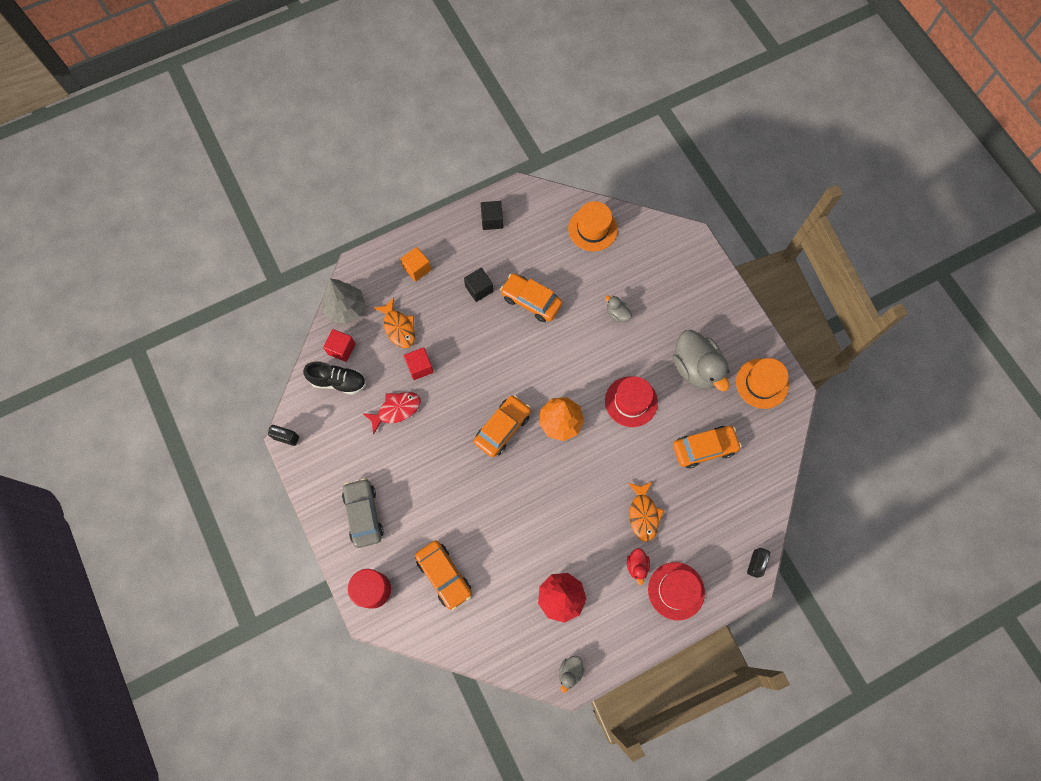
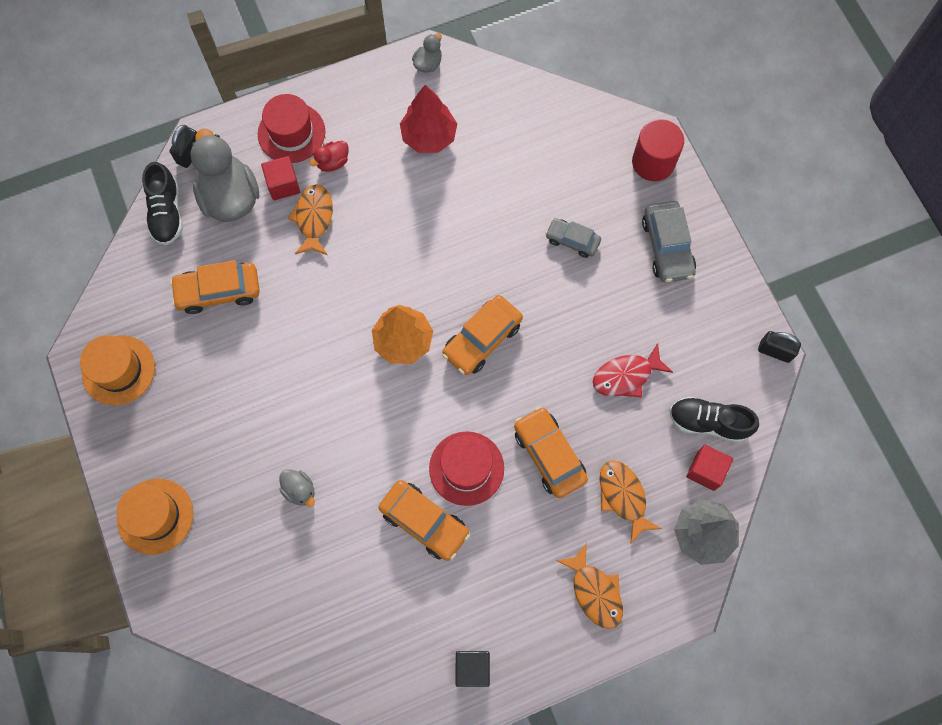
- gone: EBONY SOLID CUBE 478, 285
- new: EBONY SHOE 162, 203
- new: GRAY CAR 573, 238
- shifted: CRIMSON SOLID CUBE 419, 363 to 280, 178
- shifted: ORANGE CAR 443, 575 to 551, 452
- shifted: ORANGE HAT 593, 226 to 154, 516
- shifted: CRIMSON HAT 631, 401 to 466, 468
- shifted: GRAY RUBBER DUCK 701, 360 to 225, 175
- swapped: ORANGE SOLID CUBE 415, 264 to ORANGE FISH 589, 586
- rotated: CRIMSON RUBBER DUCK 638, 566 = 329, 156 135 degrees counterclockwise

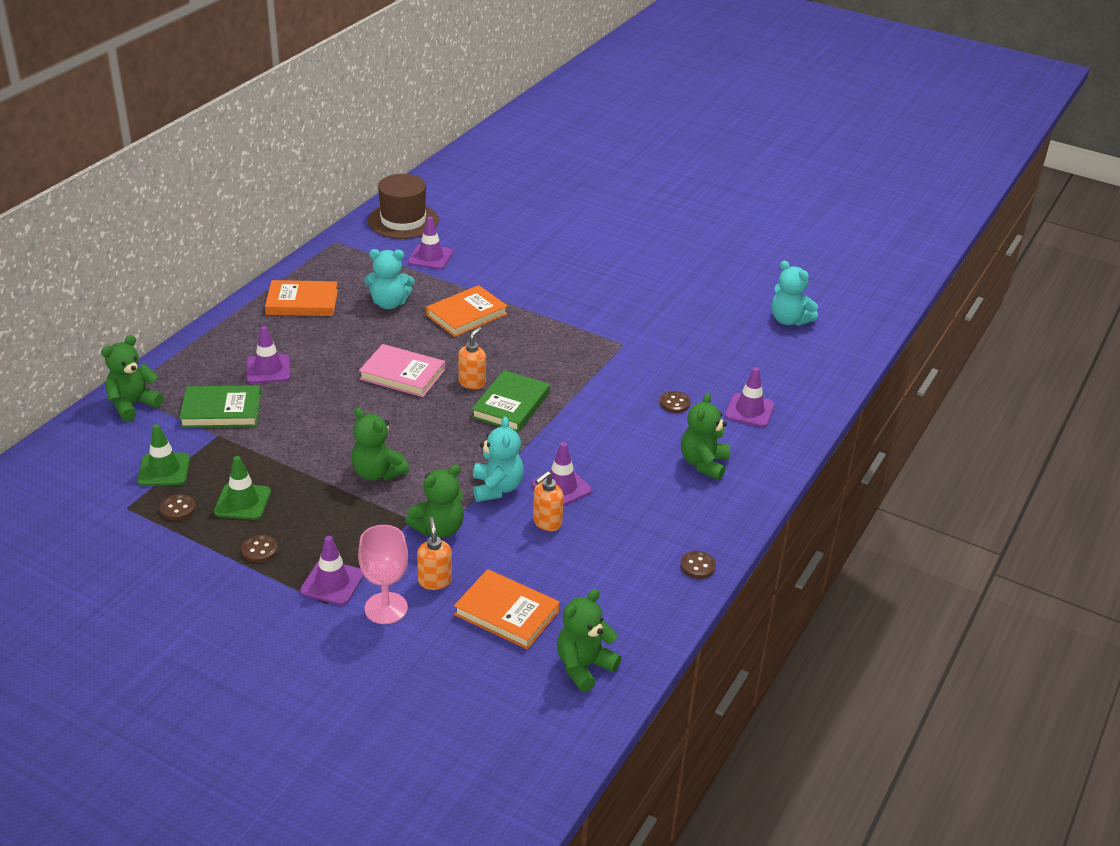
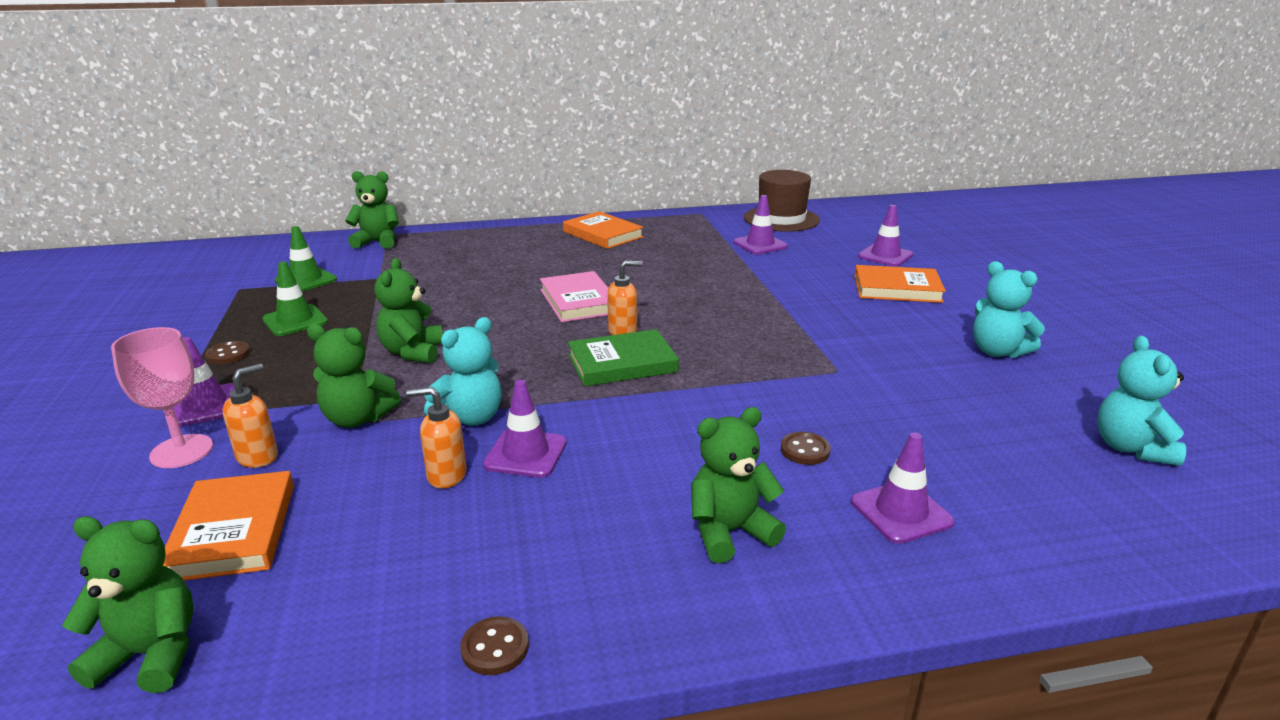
- gone: DARK BROWN SEWING BUTTON 178, 507
- gone: GREEN BOOK 220, 406
- shifted: ROYAL PURPLE SAFETY CONE 268, 355 to 885, 236
- shifted: AQUA TEDDY BEAR 389, 279 to 1009, 309
- shifted: ORANGE BOOK 467, 311 to 900, 284

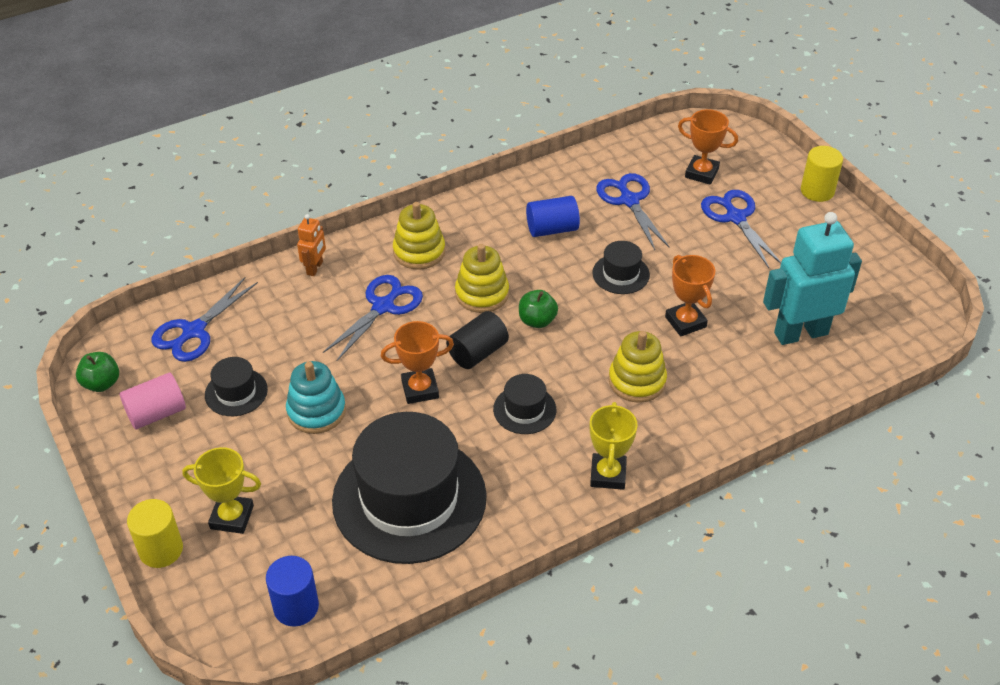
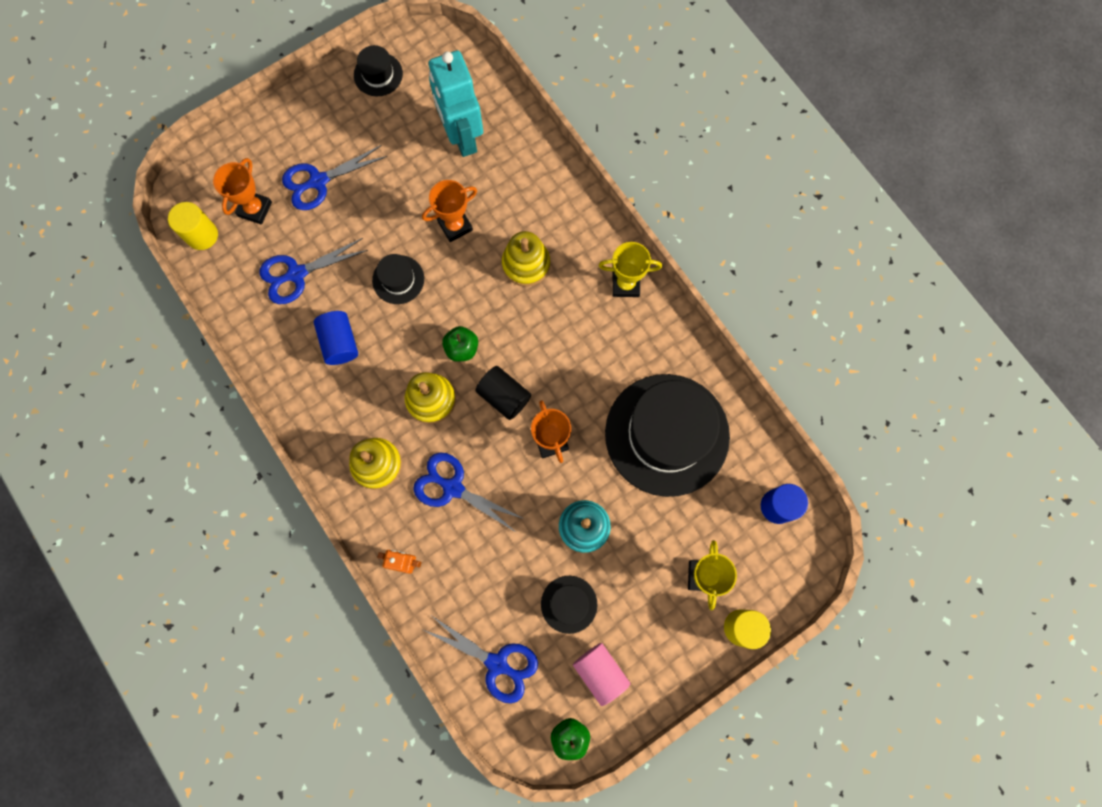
- shifted: EBONY HAT 524, 404 to 378, 70
- shifted: BRIGHT YELLOW CYLINDER SHAPE 822, 174 to 193, 226

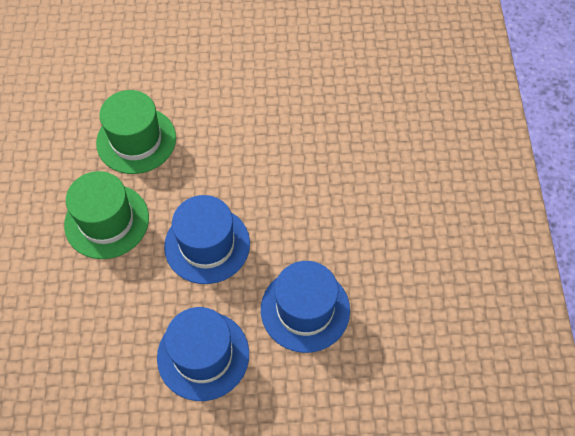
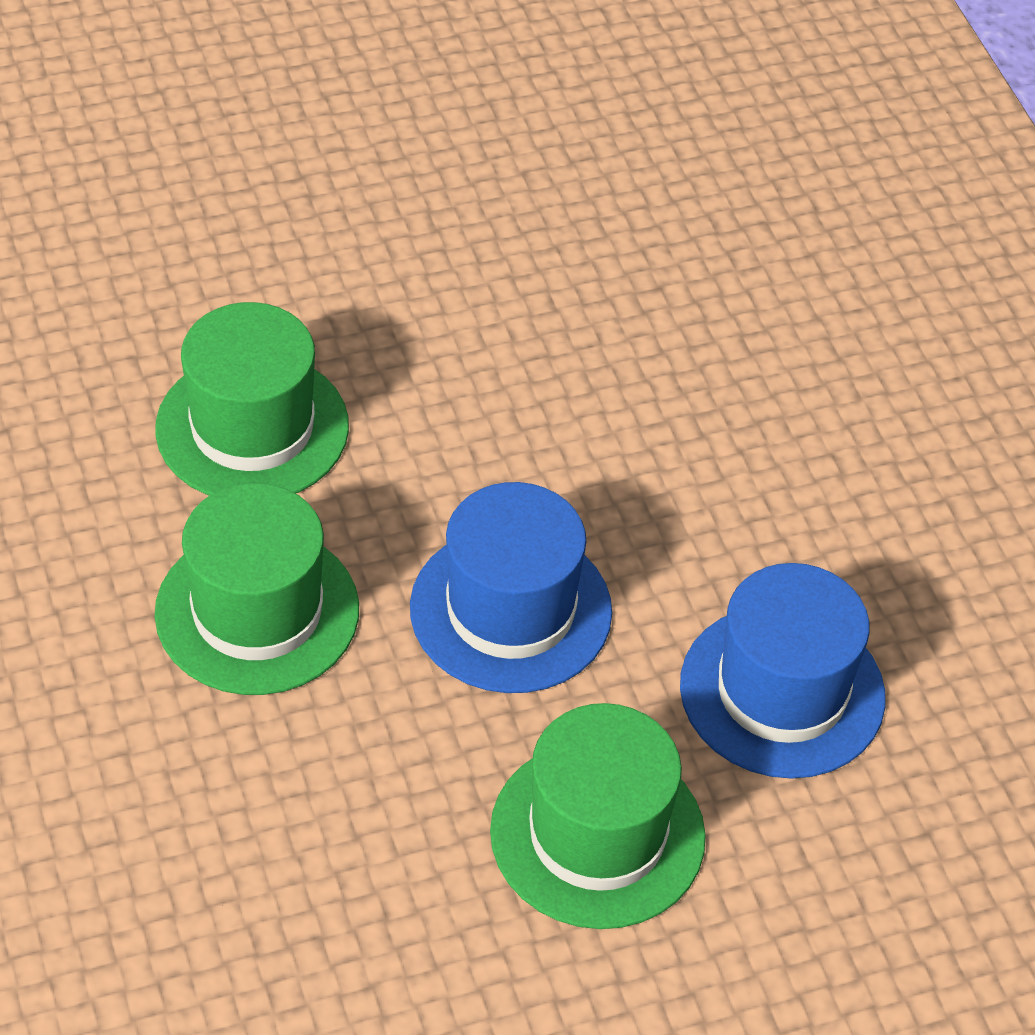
- repainted: ROYAL BLUE HAT 203, 354 to GREEN HAT 598, 816

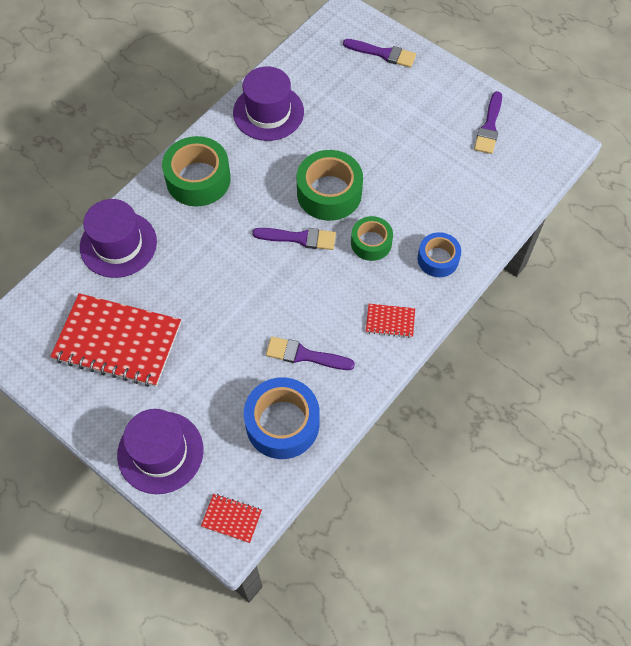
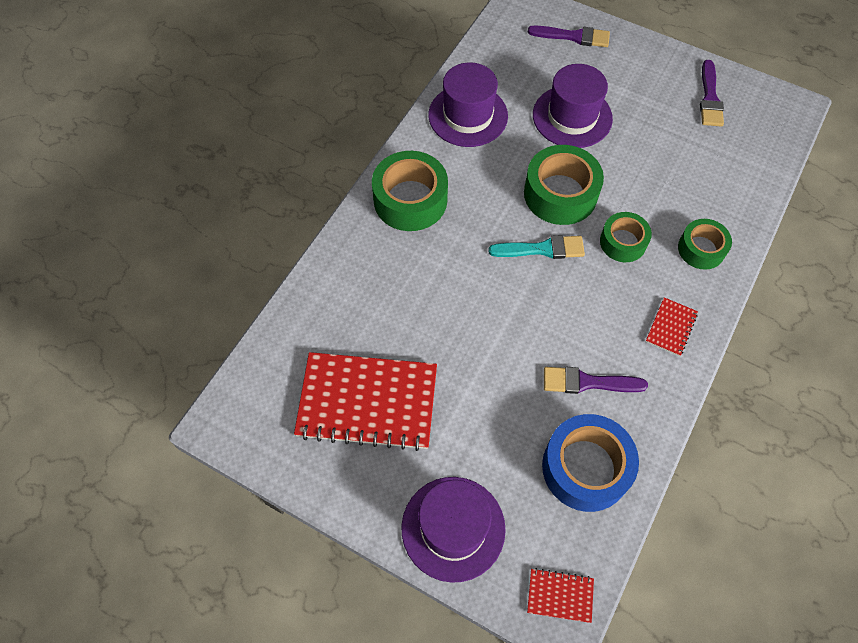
- shifted: ROYAL PURPLE HAT 118, 238 to 573, 106
- repainted: ROYAL PURPLE PAINT BRUSH 294, 239 to AQUA PAINT BRUSH 536, 247
- repainted: ROYAL BLUE STICKY TAPE 439, 254 to GREEN STICKY TAPE 705, 244
- rotated: CRIMSON EXERCISE BOOK 390, 321 = 672, 326 60 degrees counterclockwise

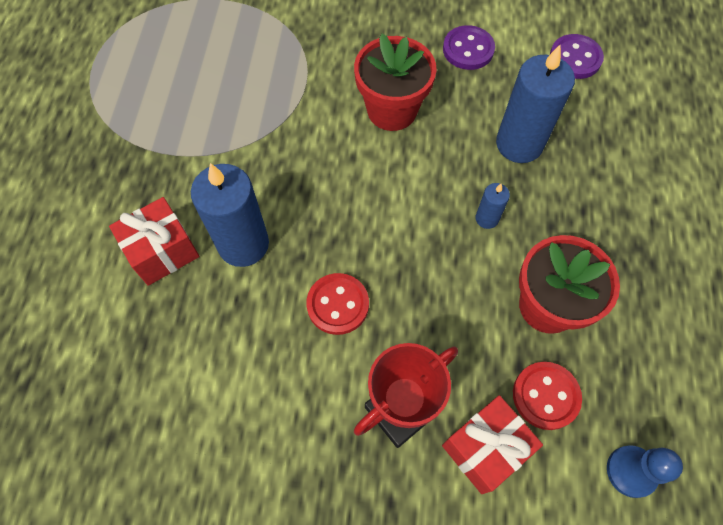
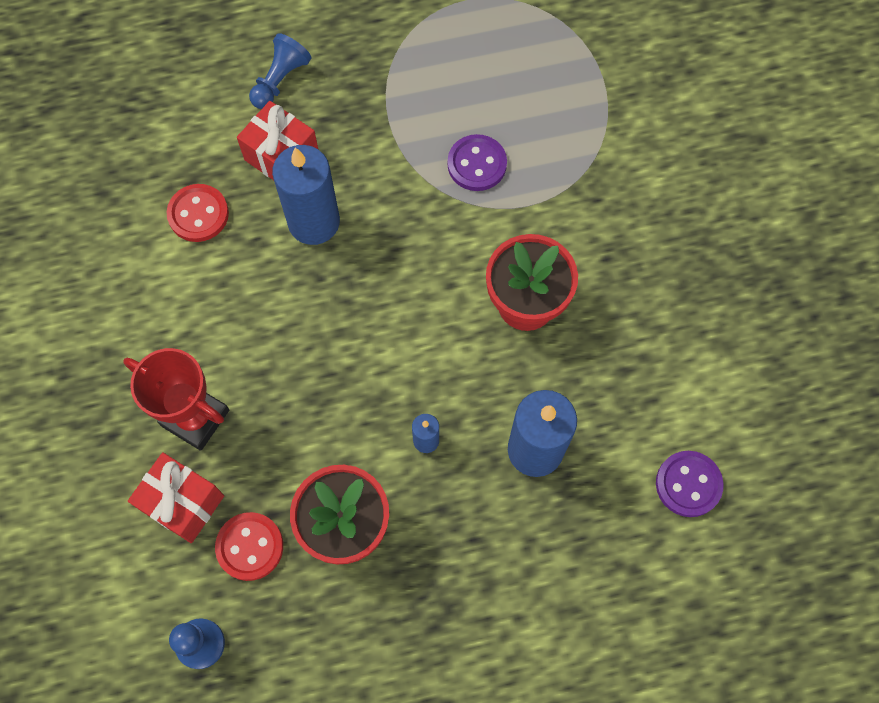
- new: ROYAL BLUE GAME PAWN 280, 71
- shifted: CRIMSON SEWING BUTTON 337, 304 to 197, 213
- shifted: ROYAL PURPLE SEWING BUTTON 469, 47 to 477, 162

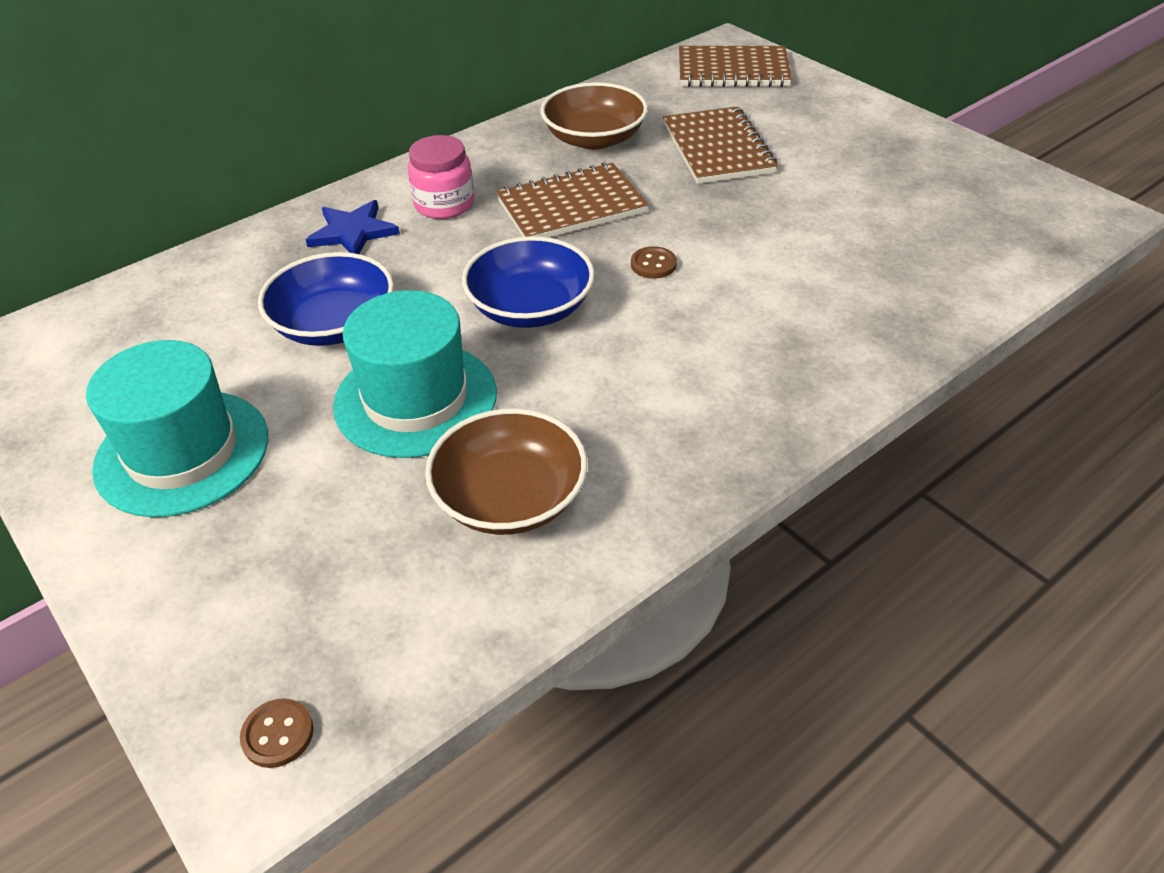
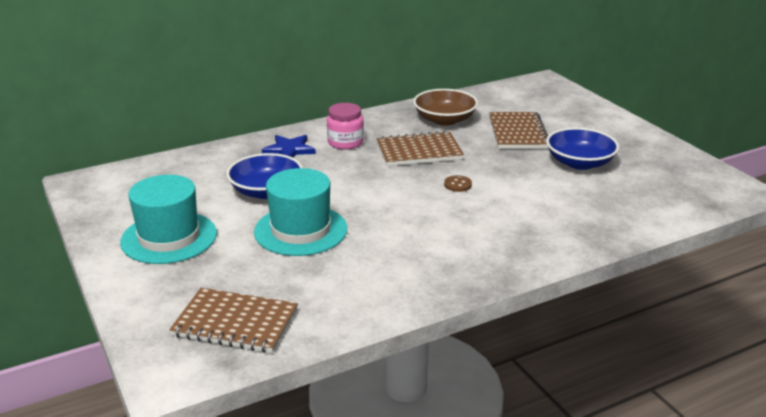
- gone: DARK BROWN SEWING BUTTON 277, 733
- gone: DARK BROWN SERVING BOWL 506, 471
- shifted: ROYAL BLUE SERVING BOWL 528, 282 to 582, 149
- shifted: DARK BROWN EXERCISE BOOK 735, 66 to 233, 320

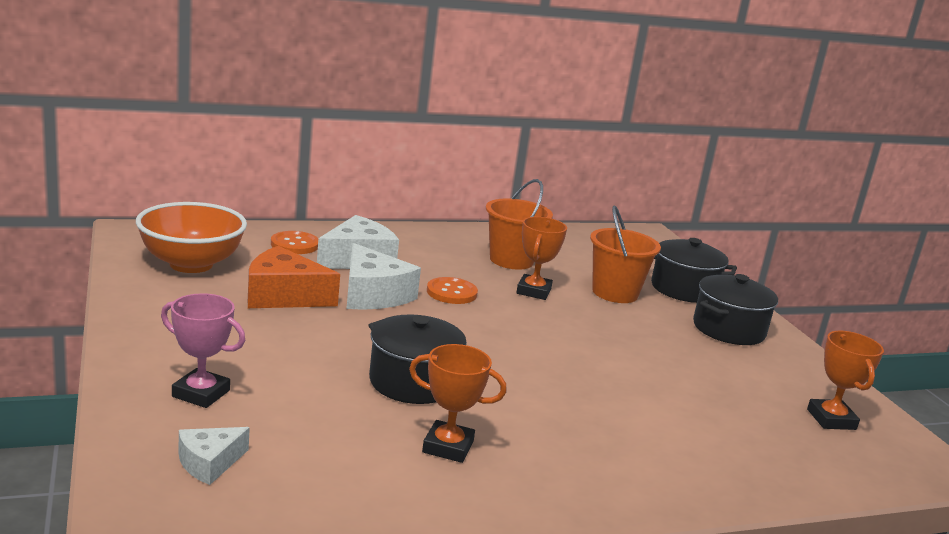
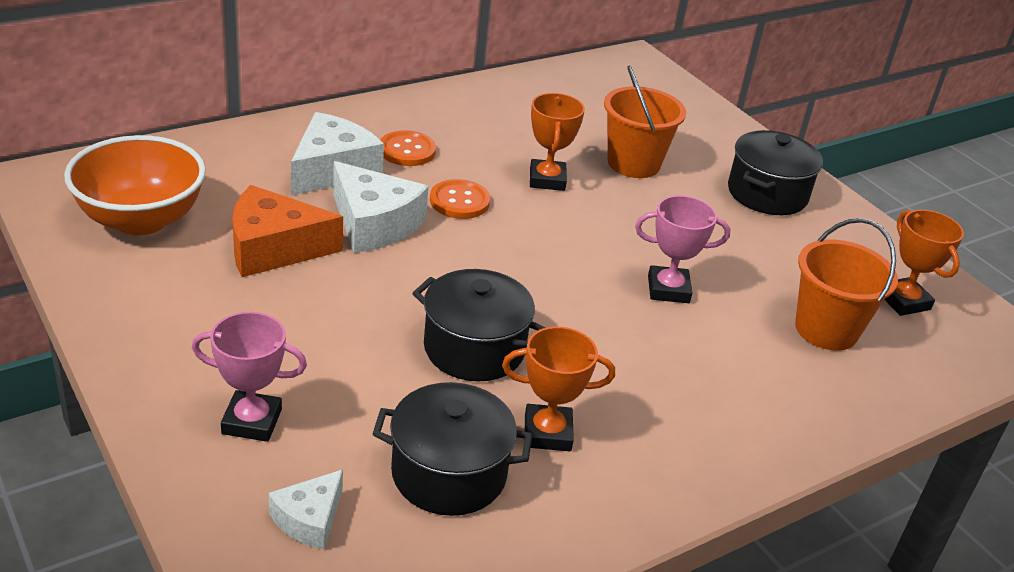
- new: ROSY TROPHY 682, 249
- shifted: ORANGE SEWING BUTTON 294, 242 to 408, 148
- shifted: ORANGE SAND BUCKET 519, 224 to 846, 284
- shifted: EBONY STOCKPOT 694, 270 to 453, 449

